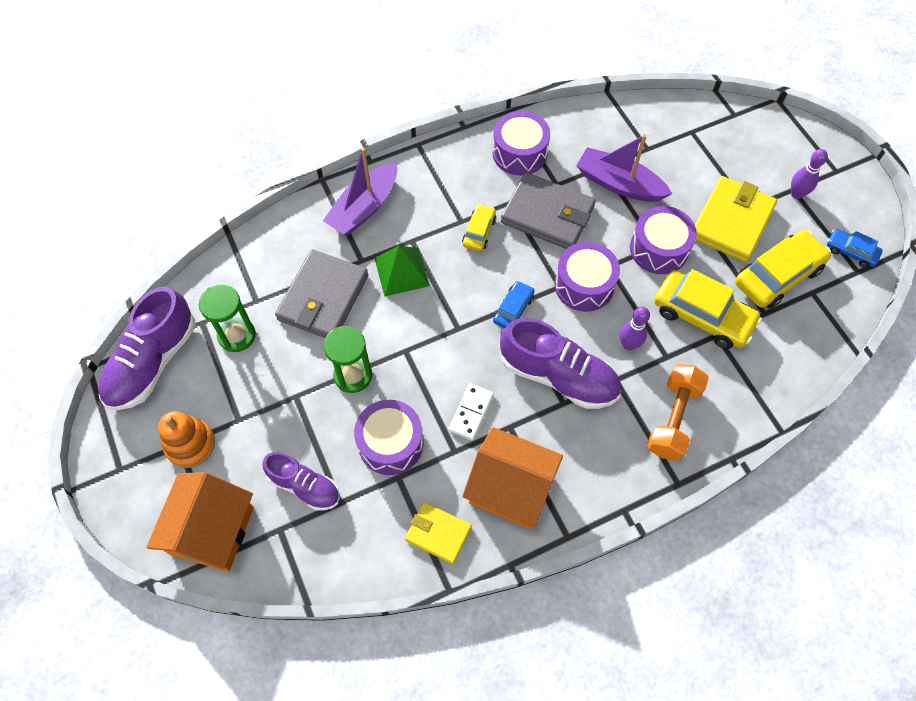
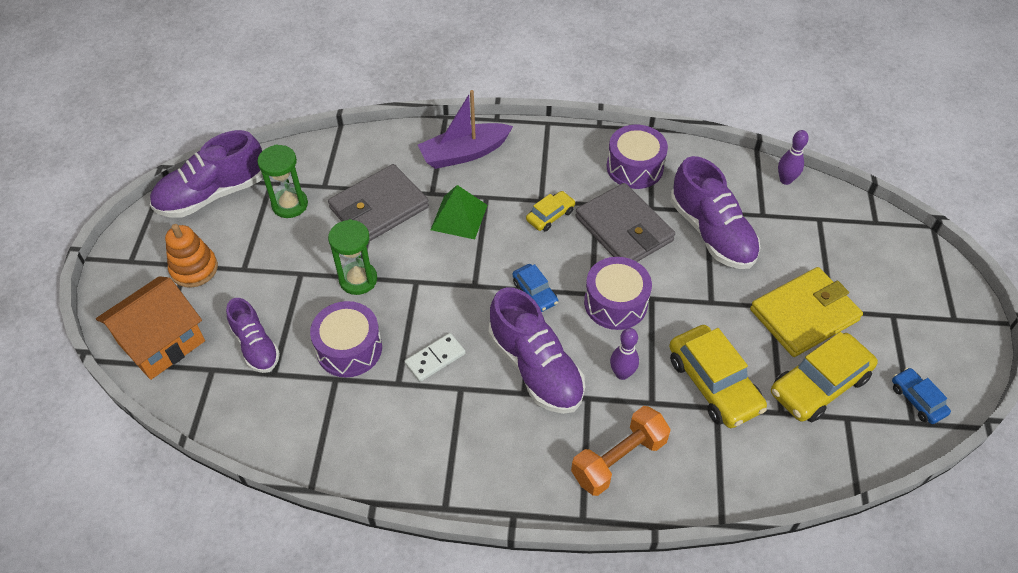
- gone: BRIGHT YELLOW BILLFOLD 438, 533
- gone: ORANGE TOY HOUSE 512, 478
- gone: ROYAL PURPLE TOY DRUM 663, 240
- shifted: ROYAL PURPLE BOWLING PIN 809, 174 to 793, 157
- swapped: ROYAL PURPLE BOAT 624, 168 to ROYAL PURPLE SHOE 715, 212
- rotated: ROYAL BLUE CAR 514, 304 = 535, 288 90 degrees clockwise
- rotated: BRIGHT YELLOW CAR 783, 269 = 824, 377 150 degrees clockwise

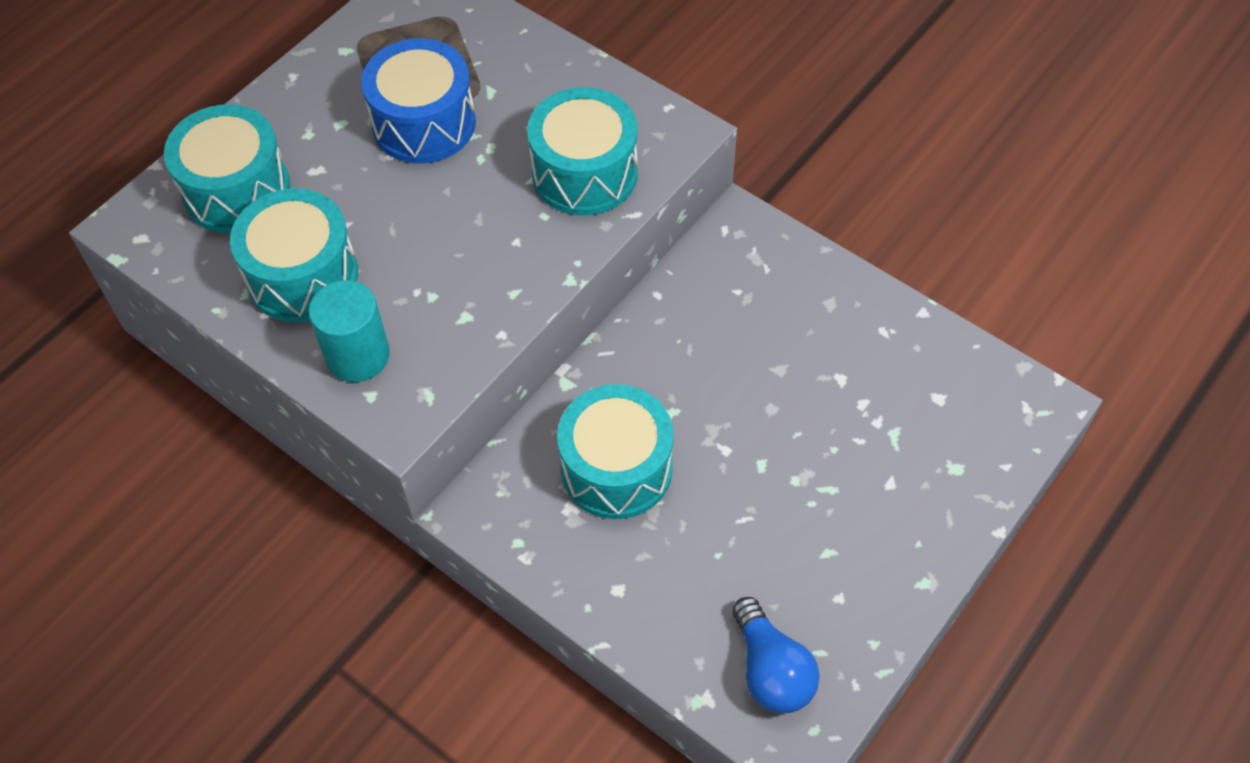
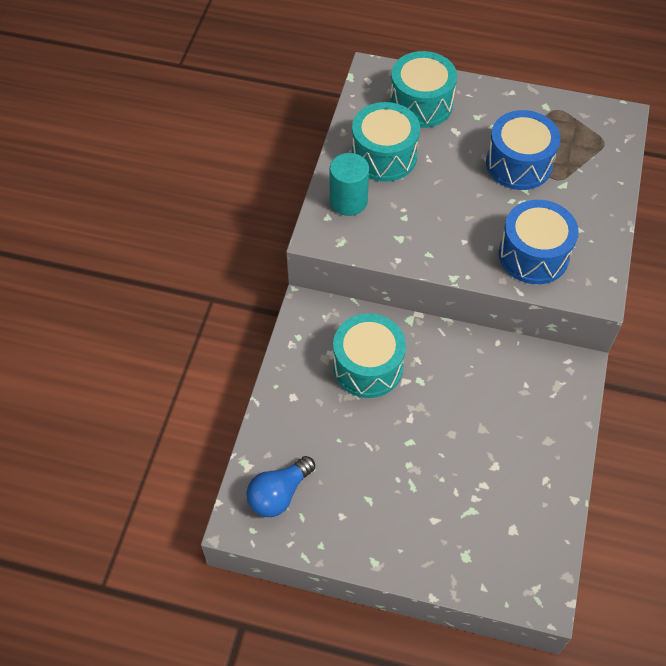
- repainted: AQUA TOY DRUM 582, 151 to ROYAL BLUE TOY DRUM 539, 242

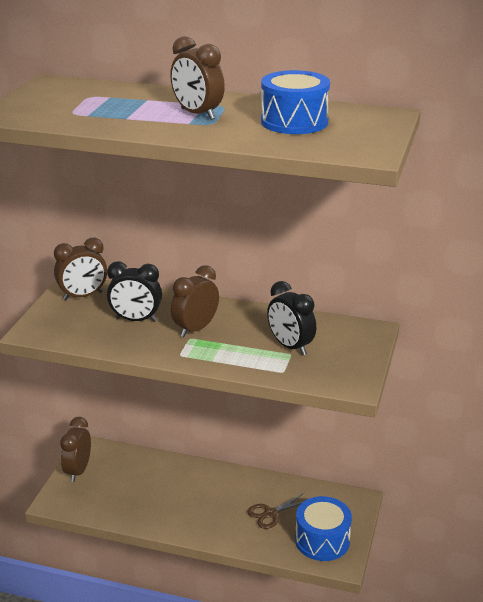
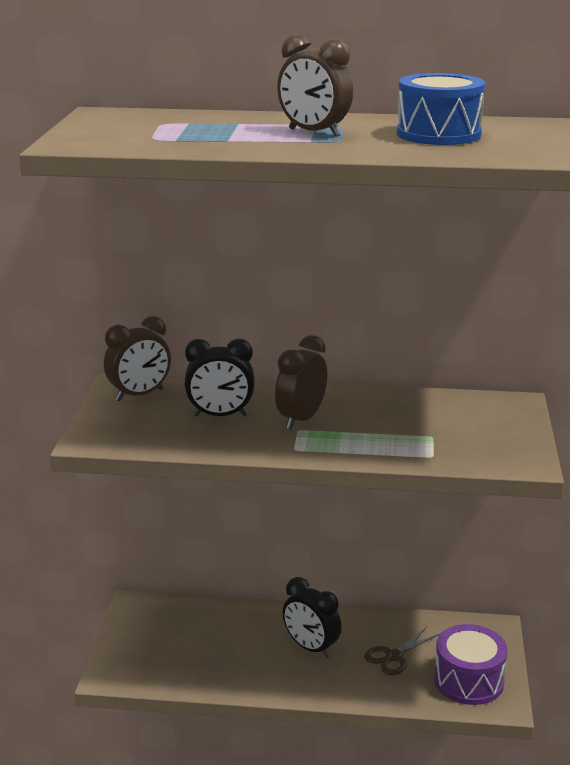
- gone: DARK BROWN BEDSIDE CLOCK 75, 449
- shifted: EBONY BEDSIDE CLOCK 291, 318 to 312, 617
- repainted: ROYAL BLUE TOY DRUM 323, 528 to ROYAL PURPLE TOY DRUM 471, 664

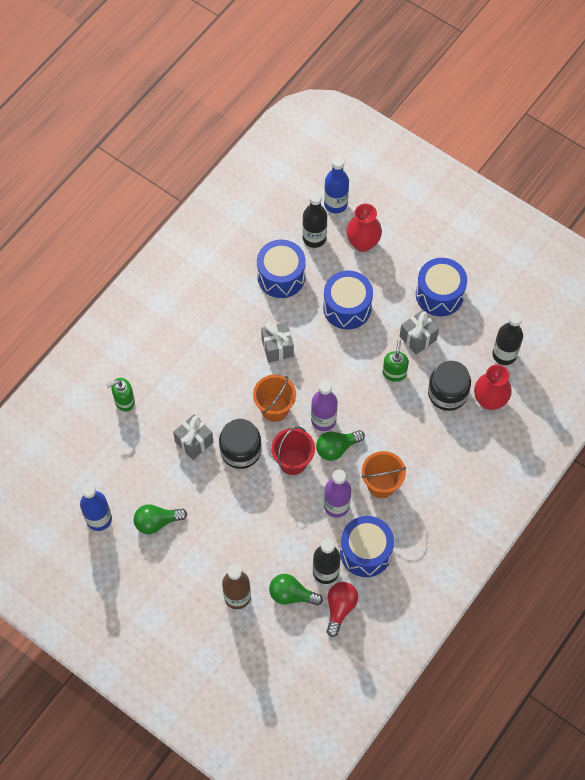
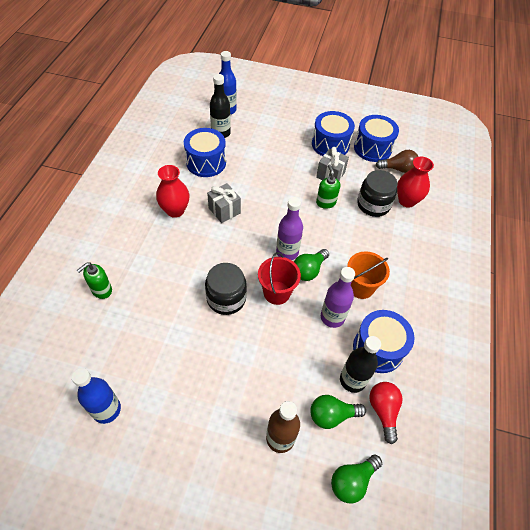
- gone: GRAY GIFT 193, 437
- gone: ORANGE SAND BUCKET 274, 398
- shifted: GREEN LIGHT BULB 160, 519 to 356, 478
- shifted: ROYAL BLUE TOY DRUM 348, 300 to 376, 138
- shifted: CRIMSON FLOWER VASE 364, 228 to 172, 191
- swapped: EBONY FLASK 507, 338 to DARK BROWN LIGHT BULB 397, 161

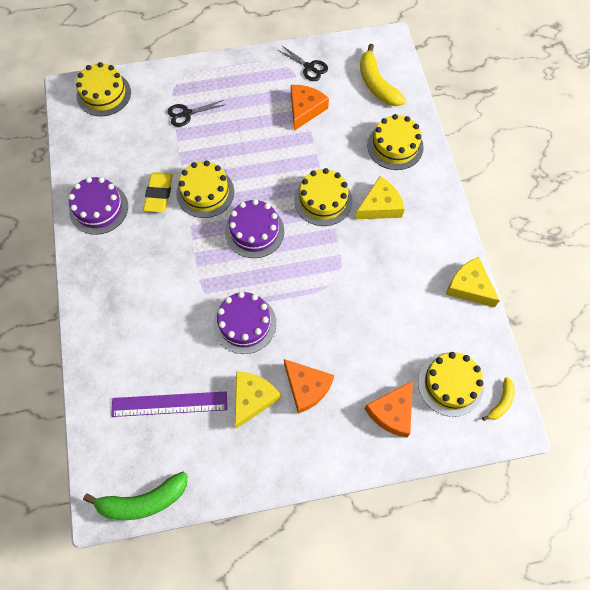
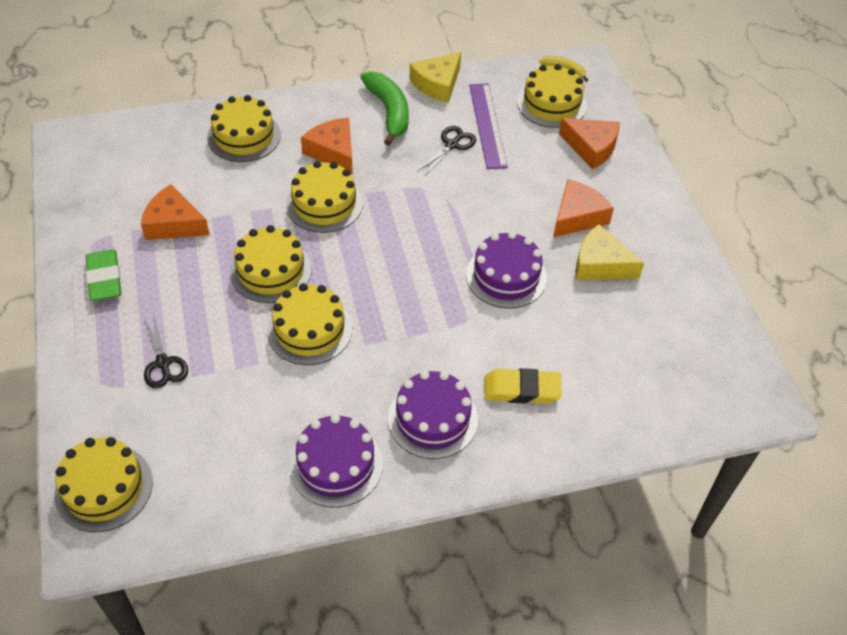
- gone: BRIGHT YELLOW BANANA FRUIT 383, 75
- new: GREEN PENCIL ERASER 103, 275
- new: BRIGHT YELLOW LAYER CAKE 271, 264
- shifted: GREEN BANANA FRUIT 135, 496 to 385, 108
- shifted: ROYAL PURPLE MEASURING STICK 169, 404 to 488, 126
- shifted: BRIGHT YELLOW PENCIL ERASER 158, 192 to 523, 386
- shifted: ROYAL PURPLE LAYER CAKE 254, 228 to 433, 415
- shifted: EBONY SHEARS 303, 63 to 447, 151
- repainted: BRIGHT YELLOW PIECE OF CHEESE 380, 197 to ORANGE PIECE OF CHEESE 327, 146

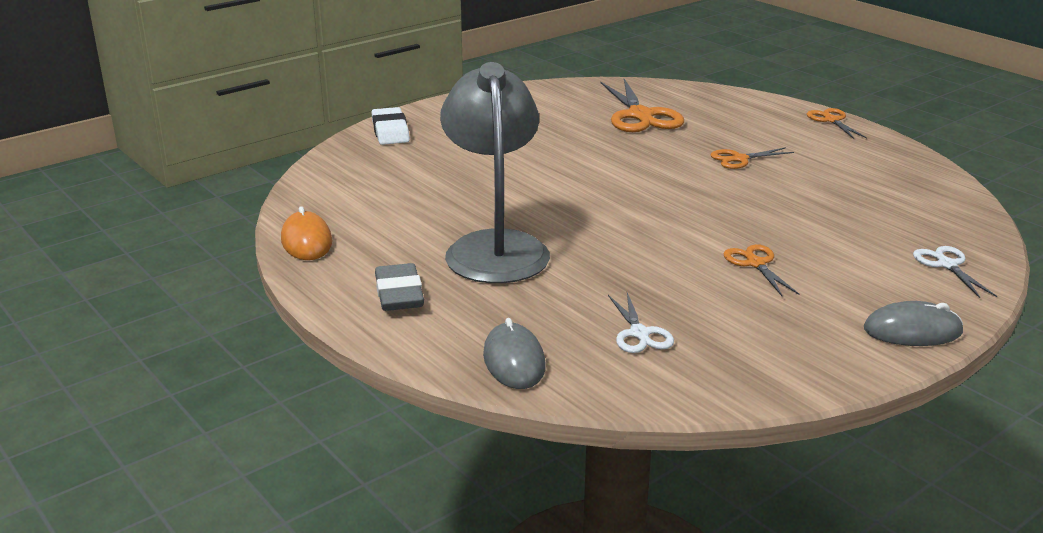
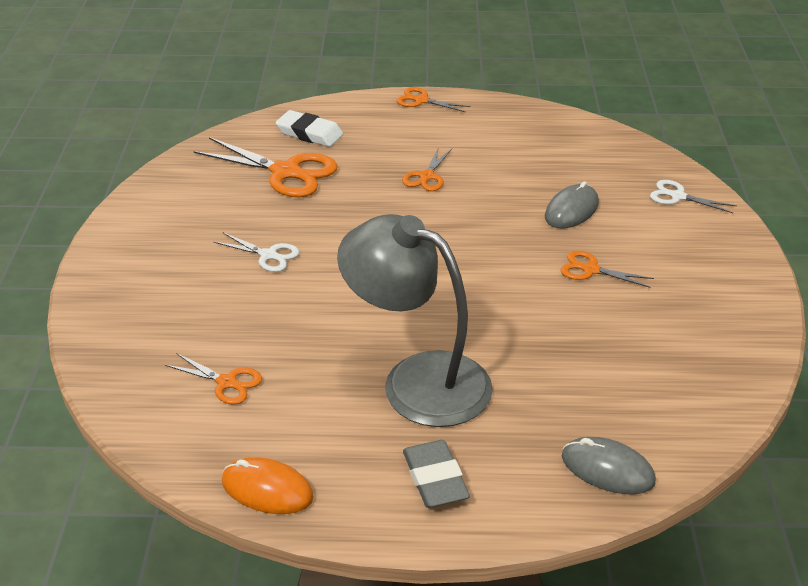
- new: ORANGE SHEARS 213, 379
- shifted: PURE WHITE PENCIL ERASER 391, 126 to 310, 128
- shifted: PURE WHITE SHEARS 641, 323 to 256, 252
- shifted: GRAY MOUSE 913, 323 to 572, 204
- rotated: GRAY PENCIL ERASER 399, 287 = 436, 474 45 degrees clockwise

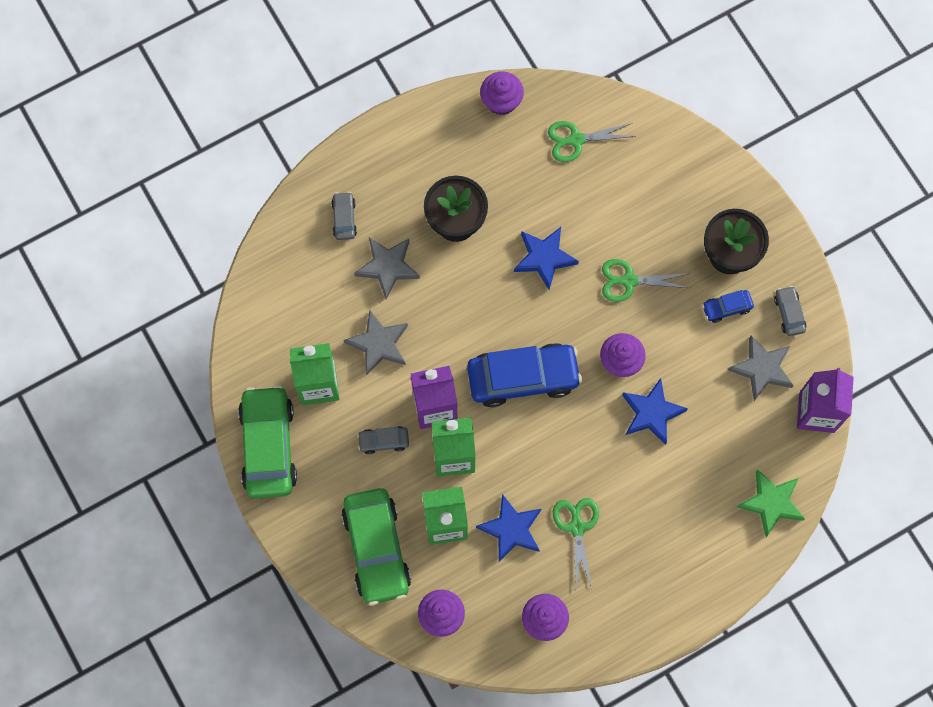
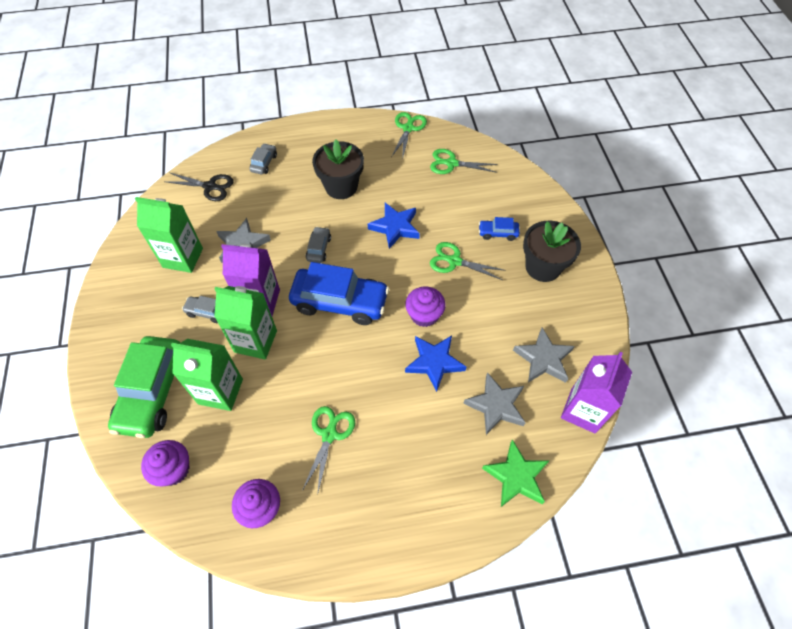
- gone: GREEN CAR 267, 442
- gone: ROYAL BLUE FIVE-POINTED STAR 508, 528
- new: EBONY SHEARS 200, 186
- shifted: GRAY FIVE-POINTED STAR 387, 268 to 494, 403
- shifted: ROYAL BLUE CAR 728, 306 to 499, 229
- shifted: GRAY CAR 790, 311 to 318, 245
- swapped: ROYAL PURPLE FAIRY CAKE 502, 93 to GREEN SHEARS 409, 136

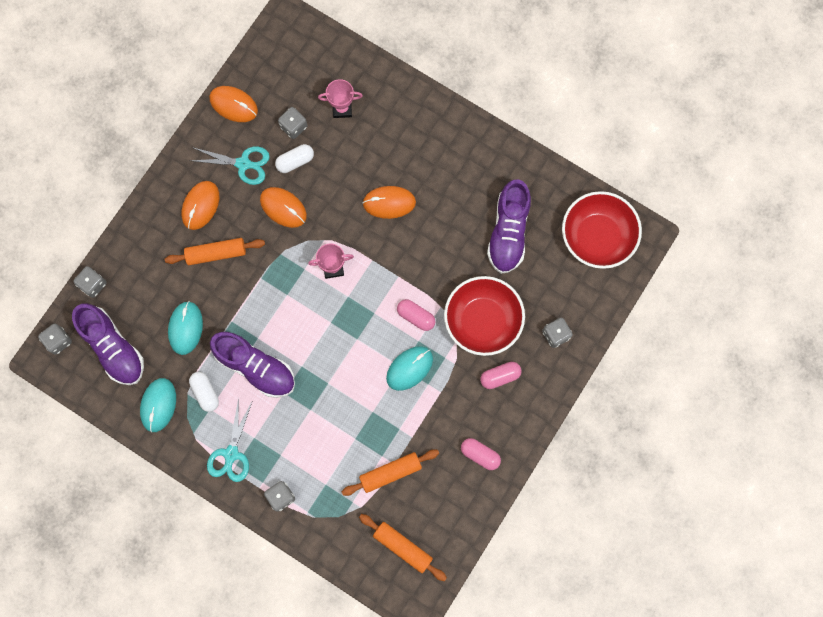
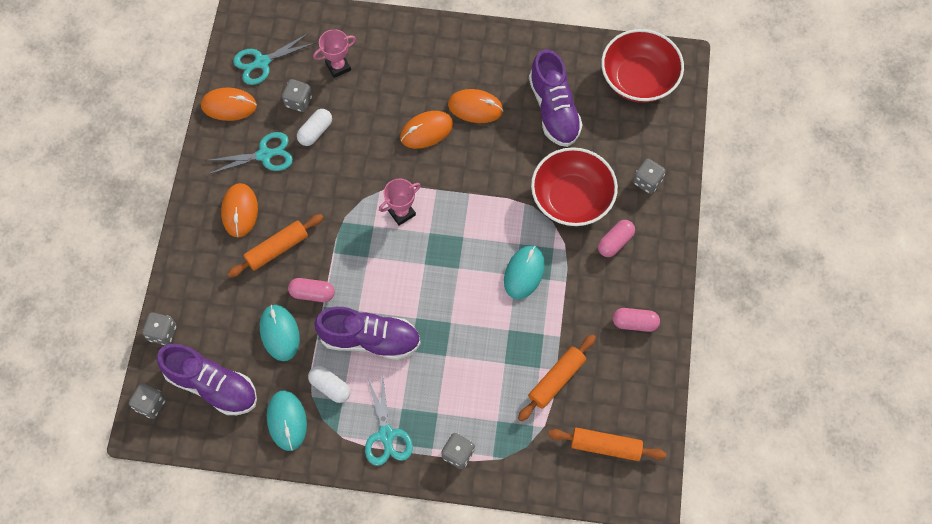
- new: AQUA SHEARS 274, 58
- shifted: ORANGE MOUSE 283, 207 to 475, 106
- shifted: ROSY PILL SHAPE 416, 315 to 311, 290

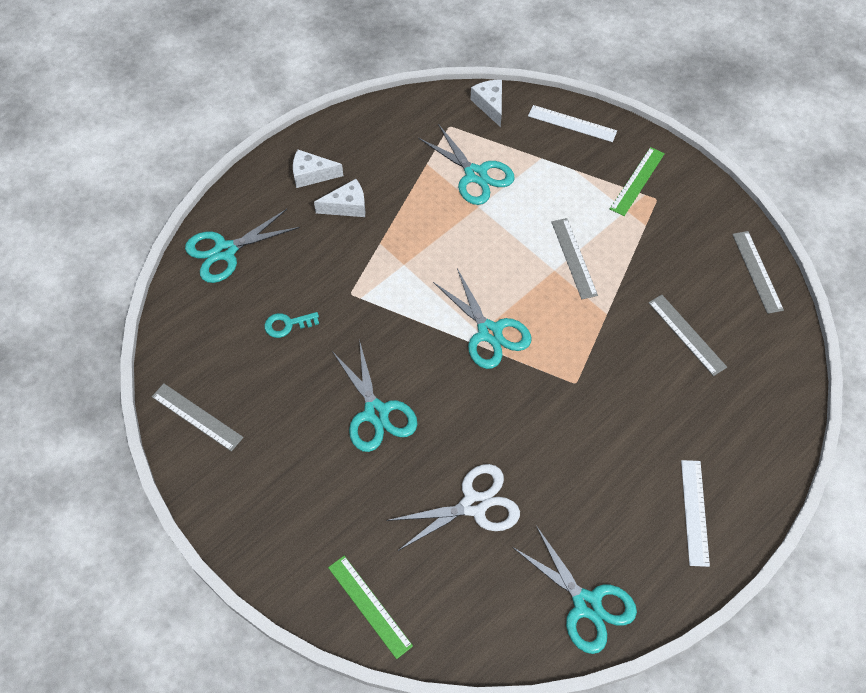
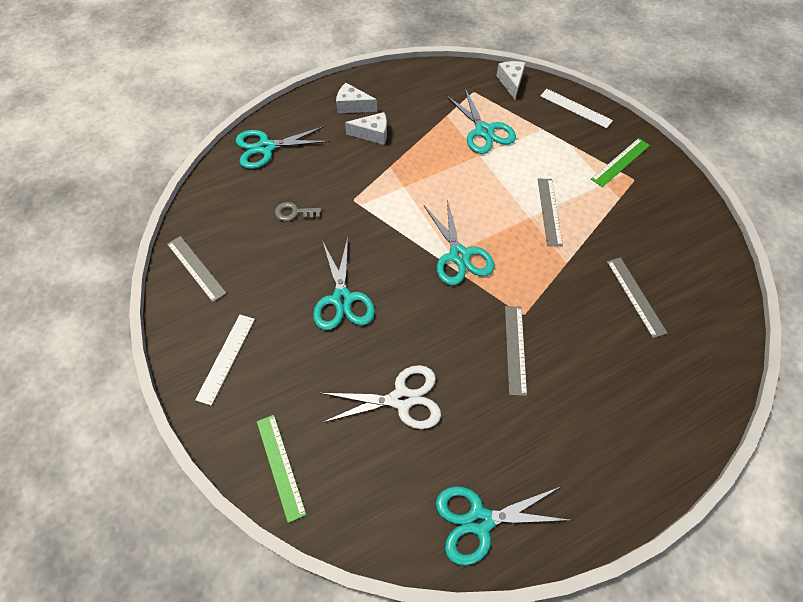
- shifted: PURE WHITE MEASURING STICK 695, 513 to 225, 360
- shifted: GRAY MEASURING STICK 758, 272 to 516, 351
- repainted: AQUA LATCHKEY 291, 325 to GRAY LATCHKEY 298, 211
- rotated: AQUA SHEARS 574, 590 = 502, 526 105 degrees clockwise

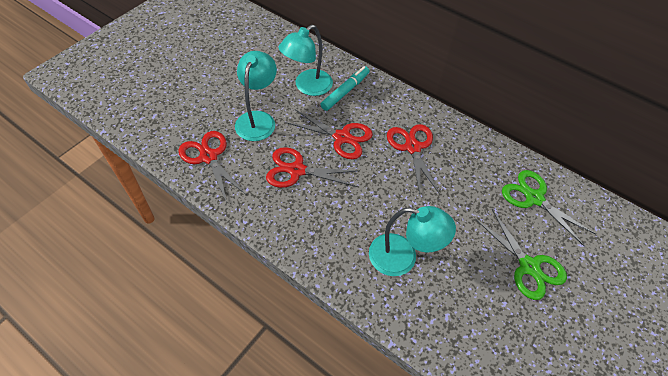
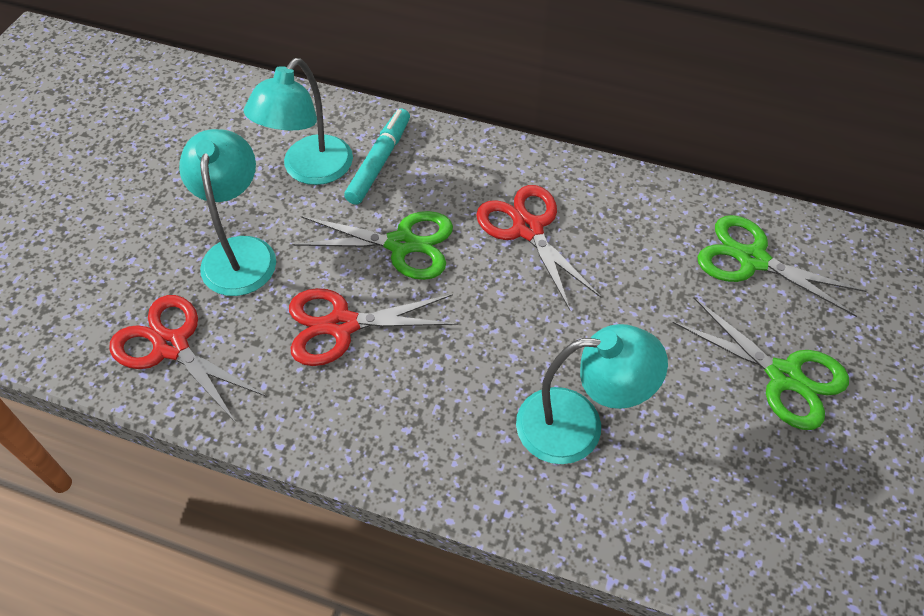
- repainted: CRIMSON SHEARS 329, 134 to GREEN SHEARS 372, 245

